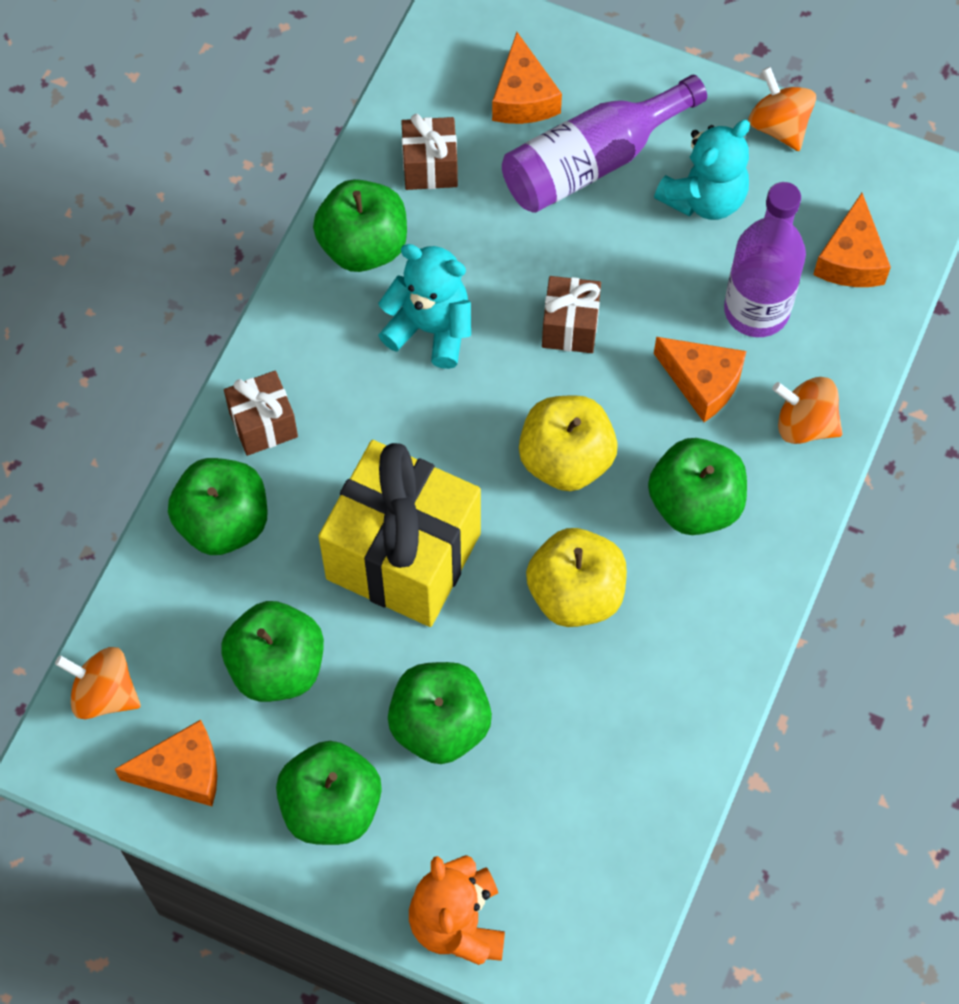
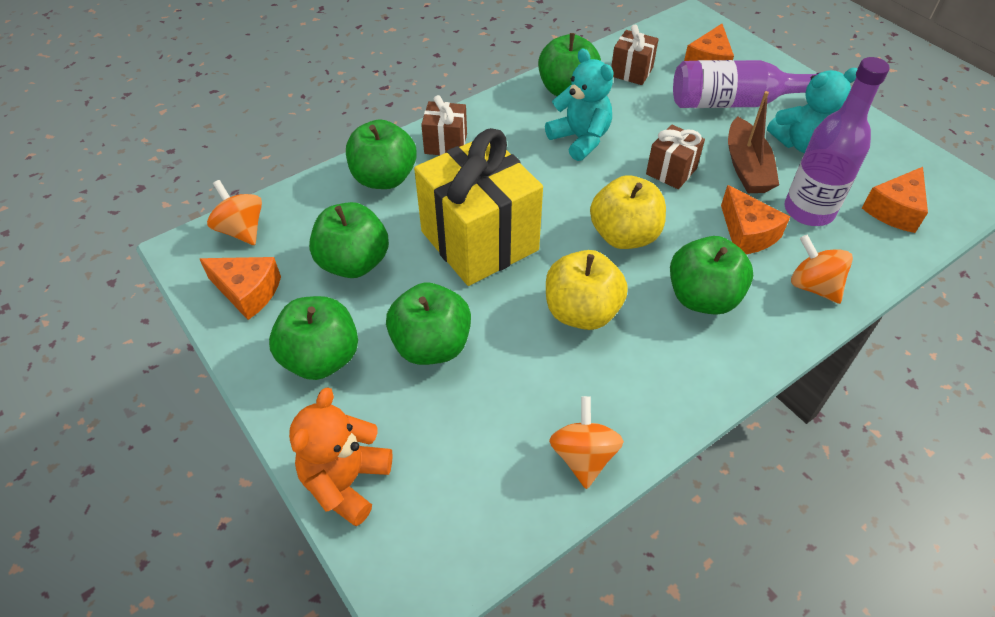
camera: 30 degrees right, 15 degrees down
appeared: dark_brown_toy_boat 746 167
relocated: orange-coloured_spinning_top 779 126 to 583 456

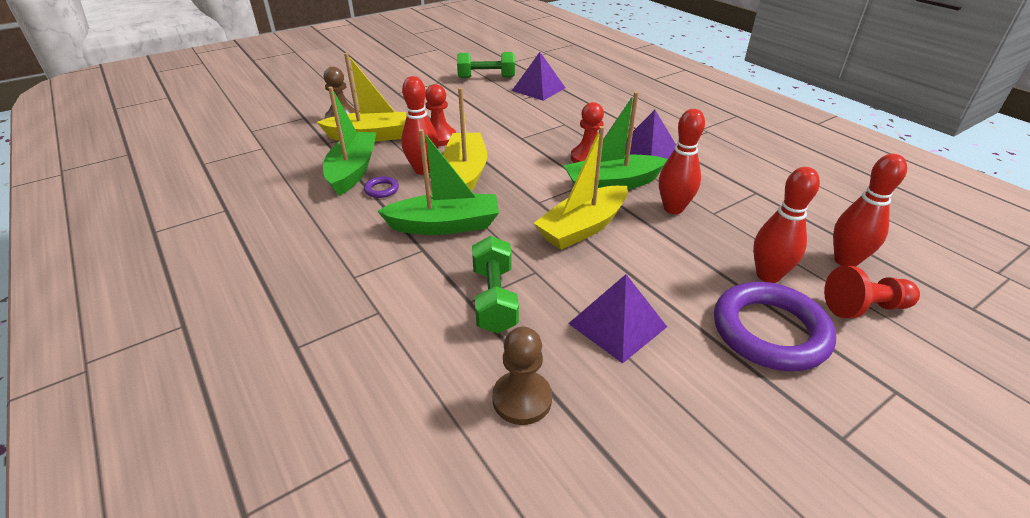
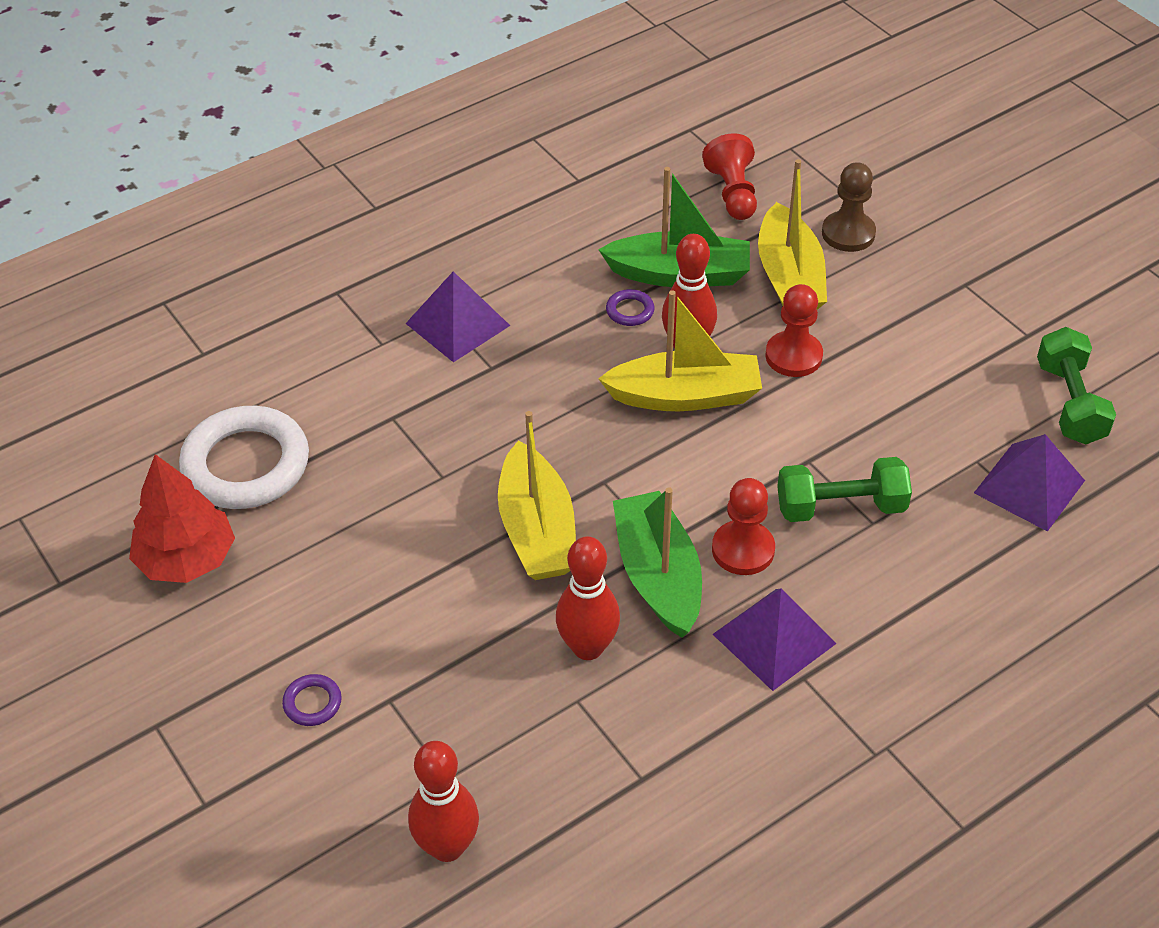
camera: 90 degrees right, 10 degrees up
missing: emerald_toy_boat 445 225; crimson_bowling_pin 768 275
appeared: crimson_toy_tree 187 559
relocated: emerald_hand_weight 494 299 to 840 507; purple_pyramid_shape 617 325 to 457 324; crimson_game_pawn 864 307 to 733 193
exchanged: dark_brown_game_pawn 522 399 to snow-white_torus 246 464
spun: yellow_toy_boat 583 227 = 537 530 150 degrees counterclockwise
size: purple_torus 769 331 = 312 703 x0.41

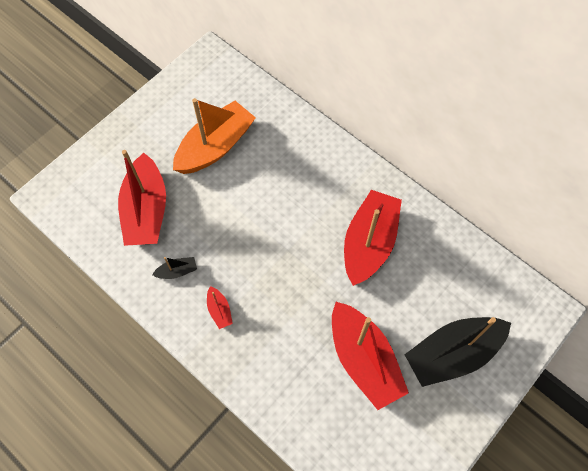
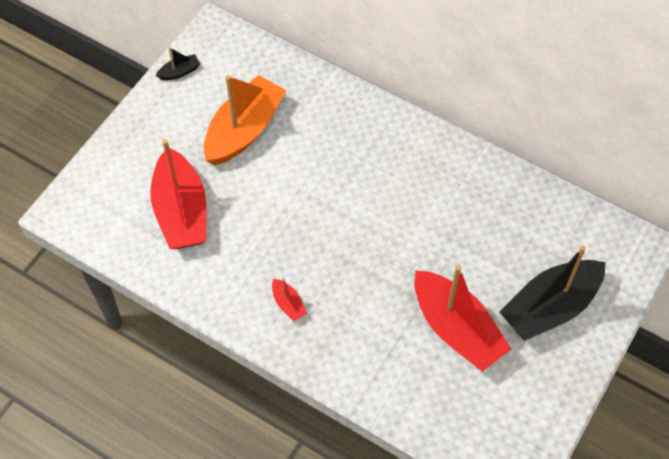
camera: 10 degrees left, 5 degrees down
missing: crimson_toy_boat 369 243
relocated: jet-black_toy_boat 177 271 to 179 72

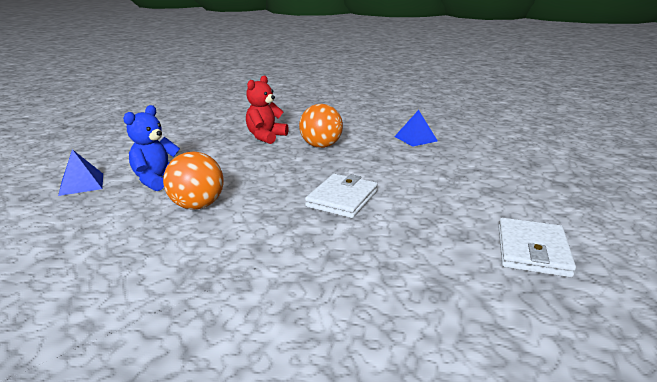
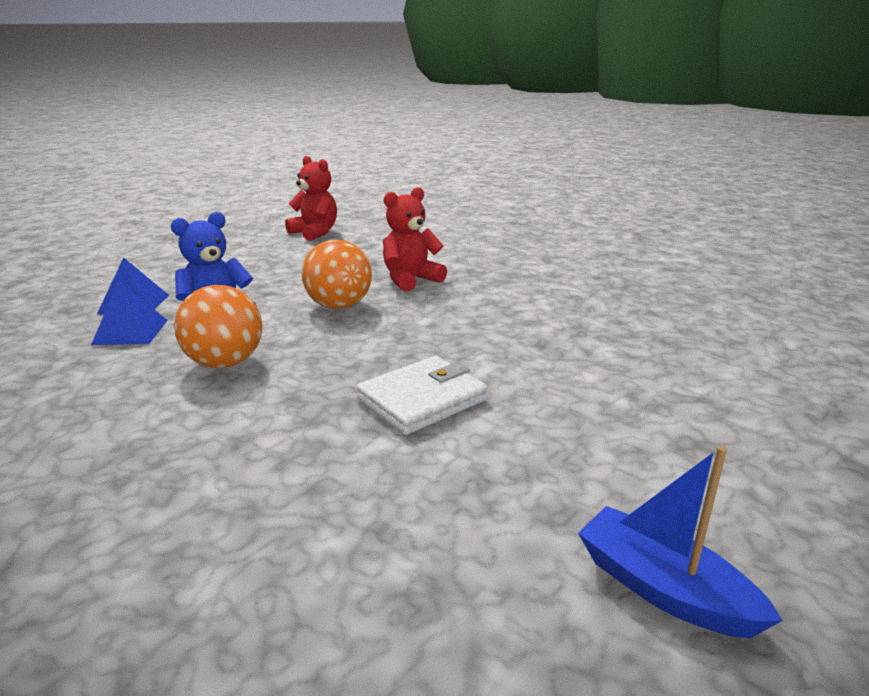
camera: 25 degrees right, 0 degrees up
appeared: crimson_teddy_bear 315 233
relocated: orange-coloured_sphere 321 146 to 339 306; blue_pyramid_shape 415 138 to 130 332
exchanged: snow-white_billfold 532 251 to blue_toy_boat 663 589

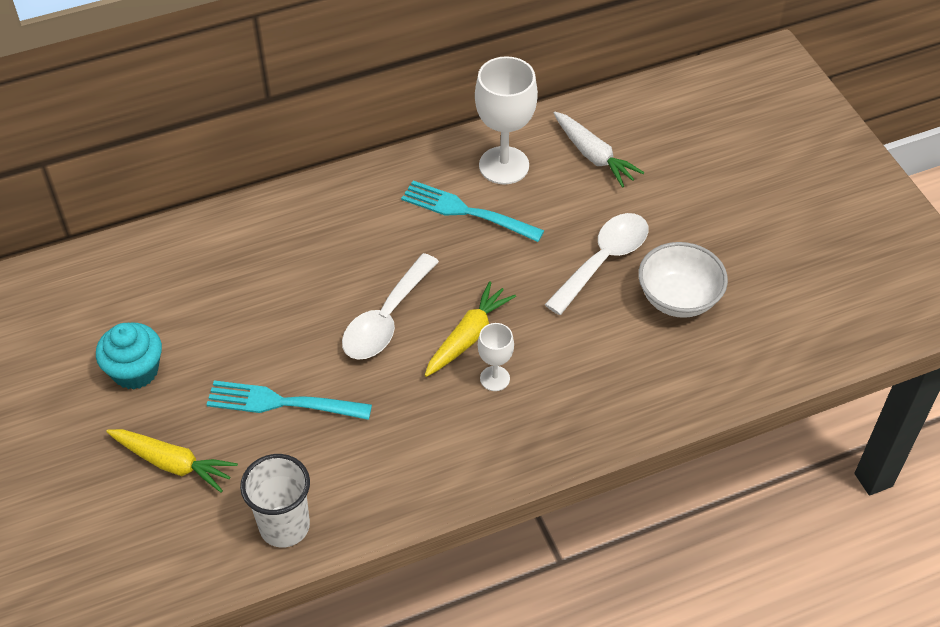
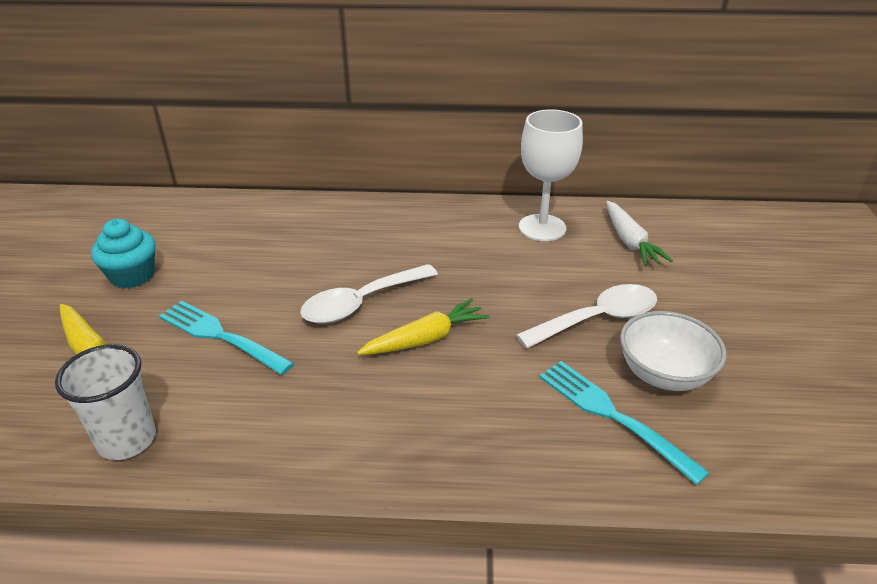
camera: 25 degrees right, 15 degrees down
missing: snow-white_goblet 495 378
relocated: aqua_fork 467 212 to 614 416

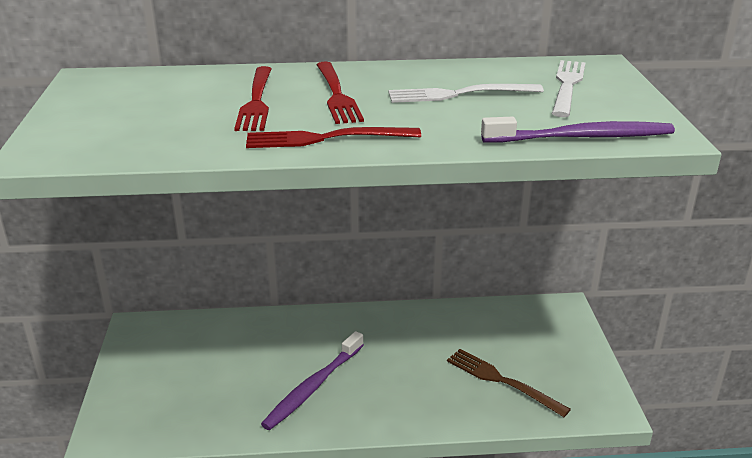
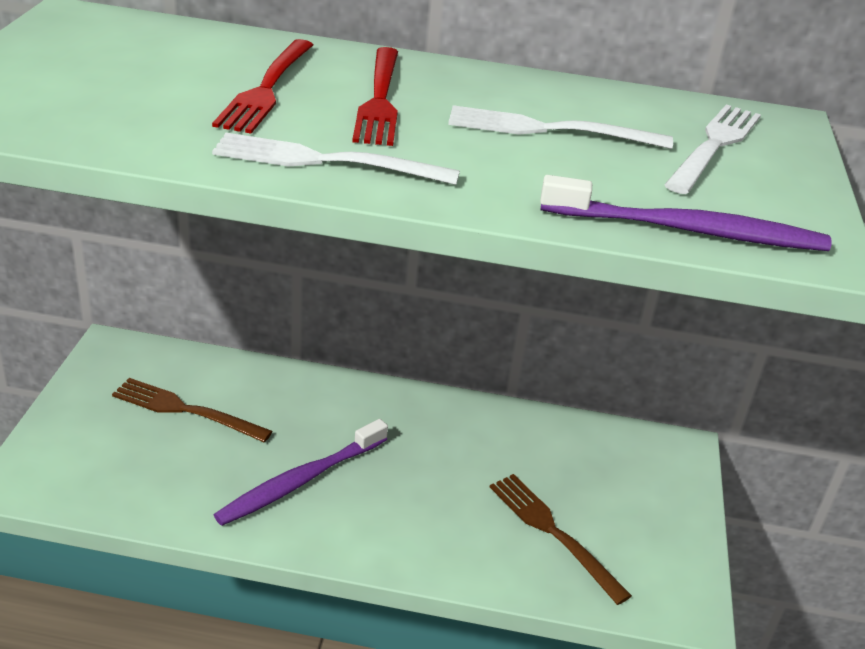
camera: 10 degrees right, 5 degrees up
appeared: dark_brown_fork 185 410
colour: crimson_fork 324 139 to snow-white_fork 324 161

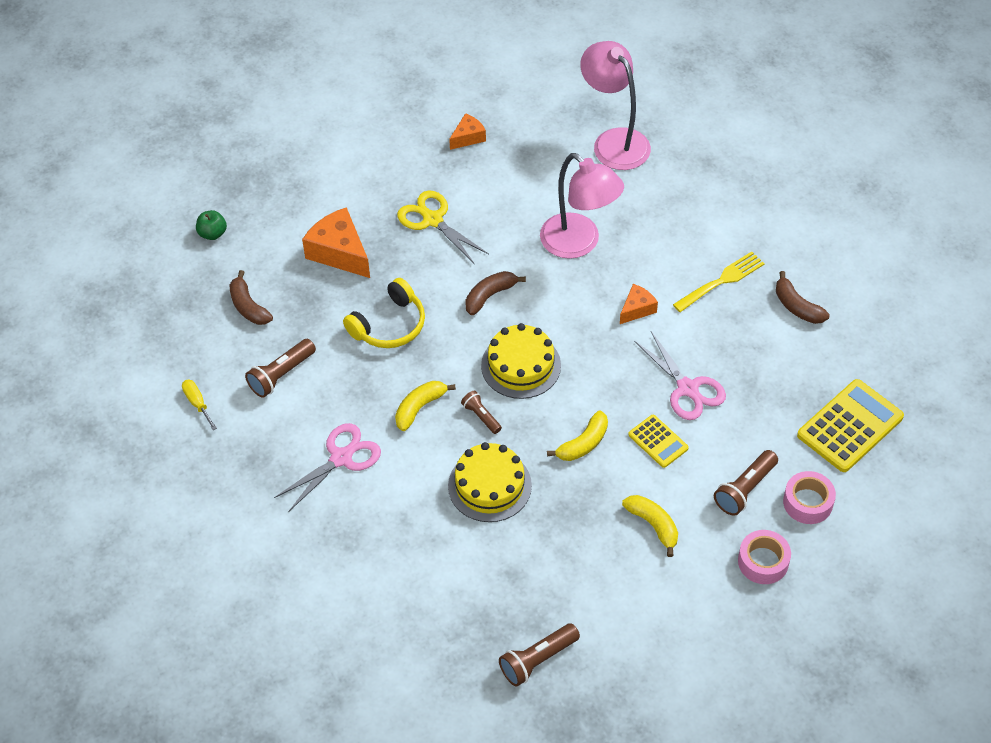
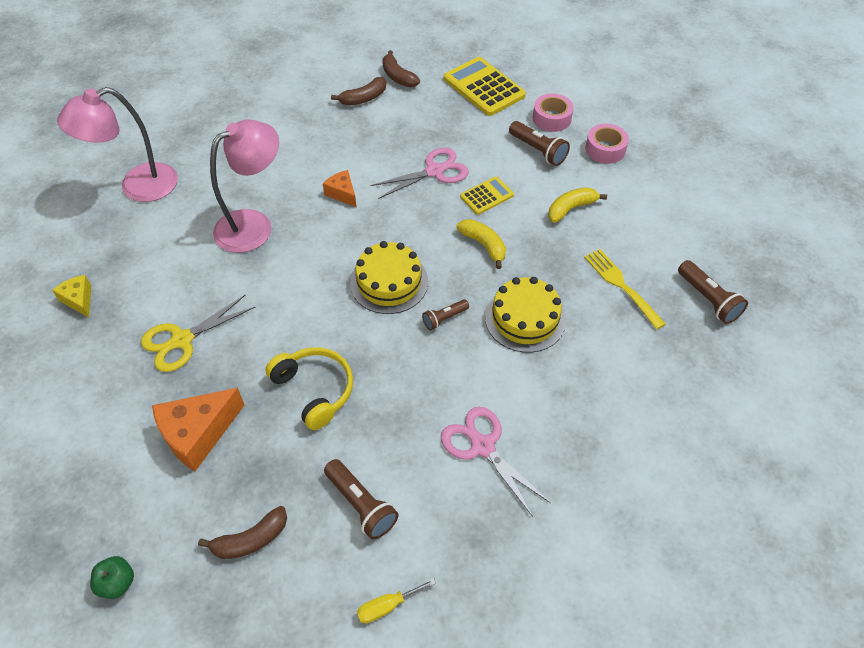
camera: 85 degrees left, 0 degrees up
missing: yellow_banana_fruit 419 408
relocated: dark_brown_banana_fruit 490 296 to 398 77; yellow_fork 721 281 to 621 285
colour: orange-coloured_piece_of_cheese 468 137 to yellow_piece_of_cheese 79 300

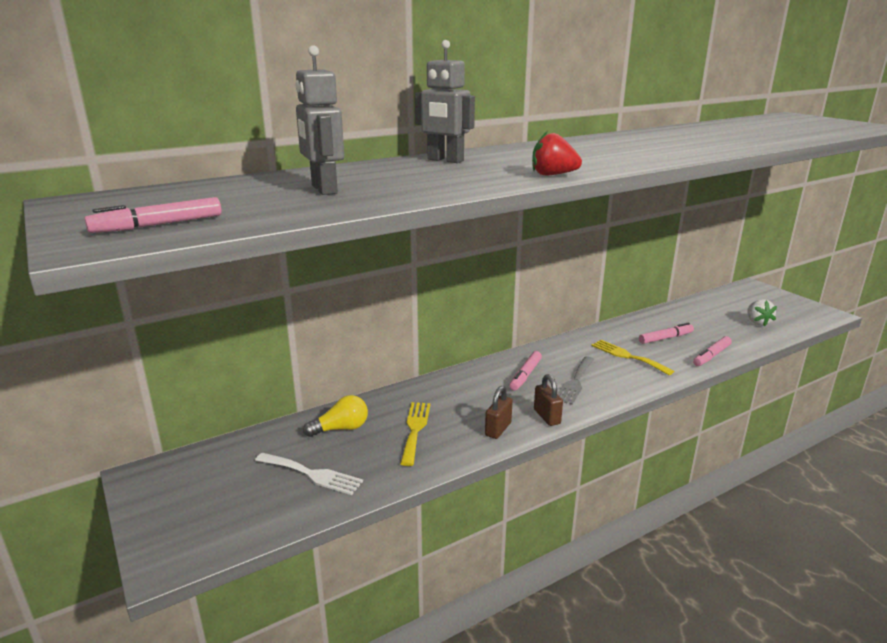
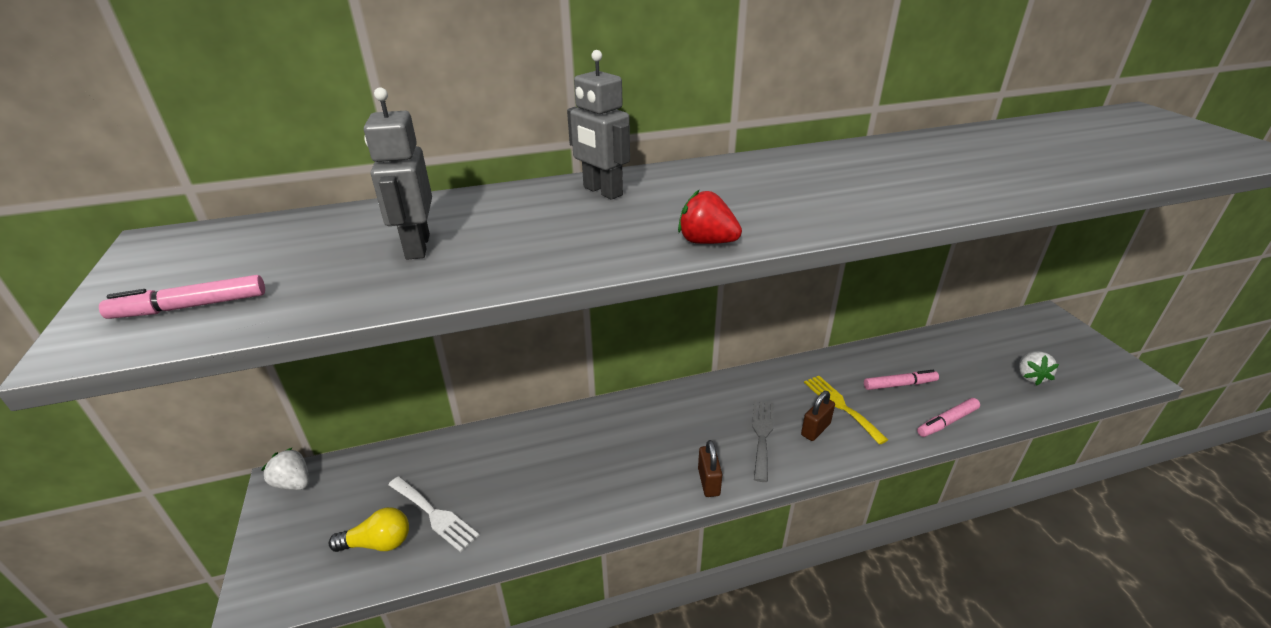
camera: 15 degrees right, 10 degrees up
missing: yellow_fork 415 429; rose-pink_felt_pen 525 375
appeared: snow-white_toy_strawberry 293 483
relocated: yellow_lightbulb 341 429 to 378 543; dark_brown_padlock 498 429 to 815 429
spun: gray_fork 575 382 = 762 435 150 degrees clockwise

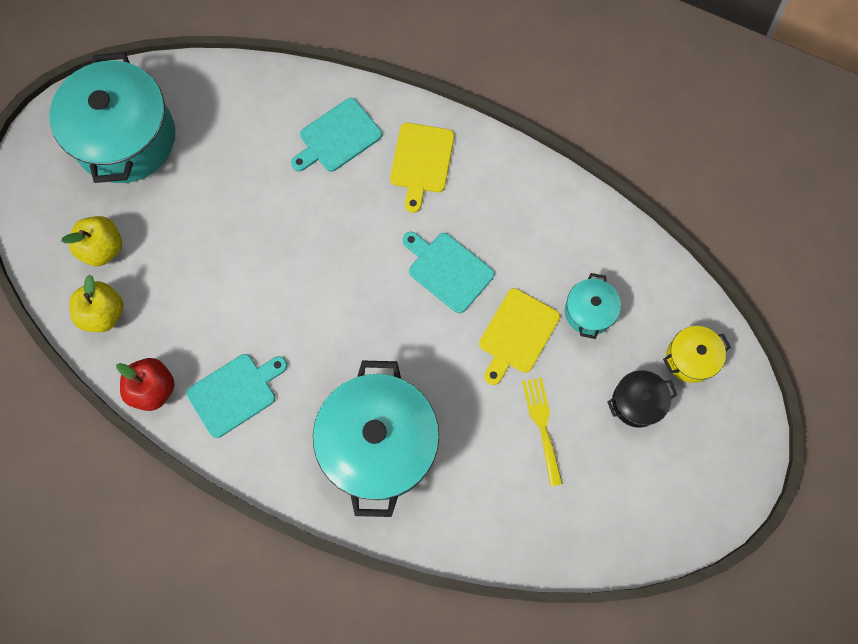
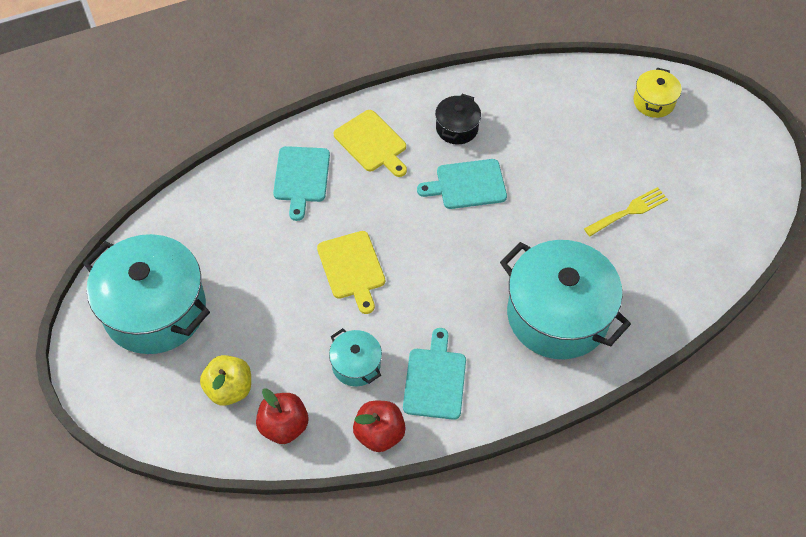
camera: 50 degrees left, 15 degrees down
relocated: yellow_chopping_board 517 334 to 352 268; aqua_cooking_pot 589 312 to 356 365; jet-black_cooking_pot 637 402 to 457 128
colour: yellow_toy_apple 103 313 to crimson_toy_apple 284 426
spun: yellow_fork 542 425 = 629 211 120 degrees clockwise

